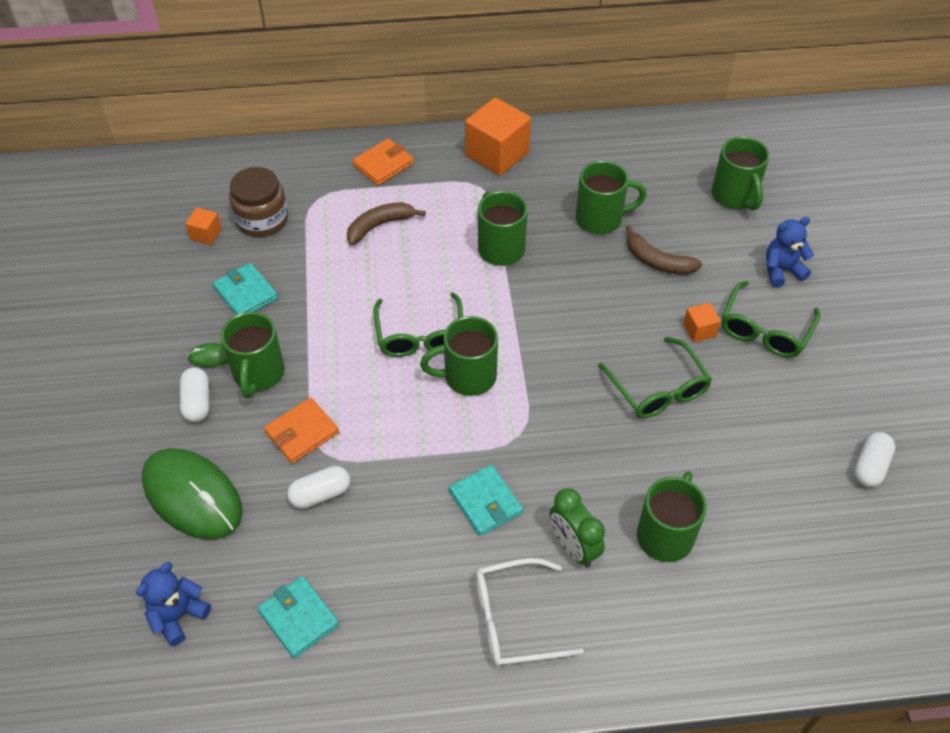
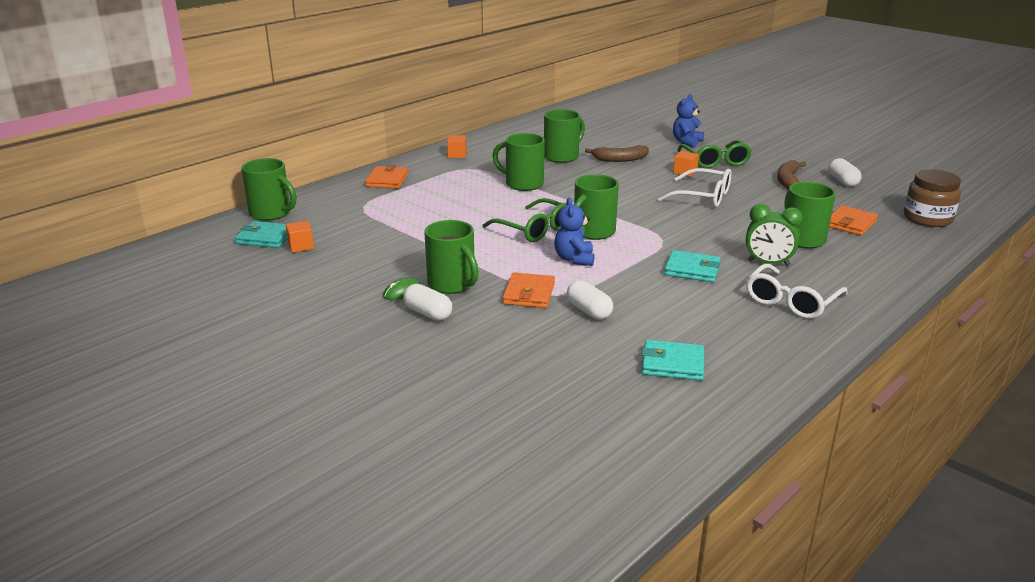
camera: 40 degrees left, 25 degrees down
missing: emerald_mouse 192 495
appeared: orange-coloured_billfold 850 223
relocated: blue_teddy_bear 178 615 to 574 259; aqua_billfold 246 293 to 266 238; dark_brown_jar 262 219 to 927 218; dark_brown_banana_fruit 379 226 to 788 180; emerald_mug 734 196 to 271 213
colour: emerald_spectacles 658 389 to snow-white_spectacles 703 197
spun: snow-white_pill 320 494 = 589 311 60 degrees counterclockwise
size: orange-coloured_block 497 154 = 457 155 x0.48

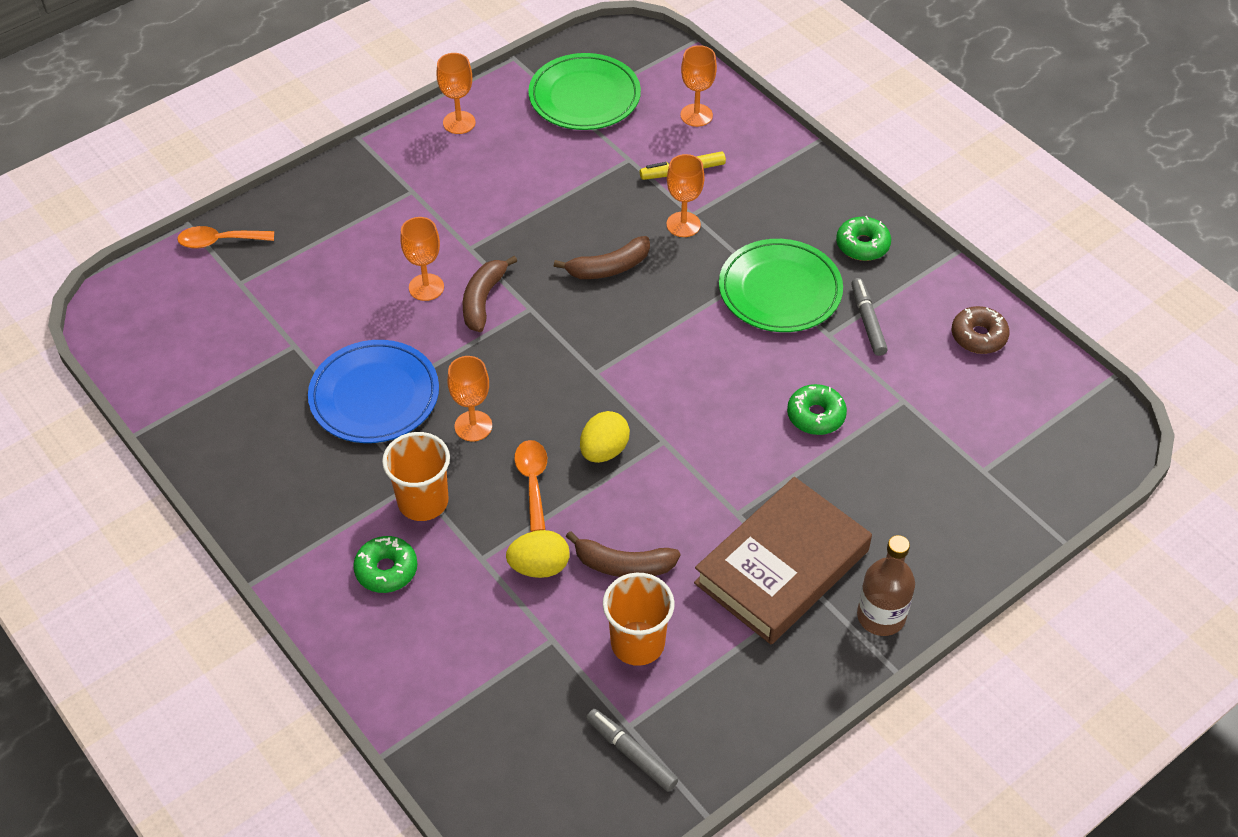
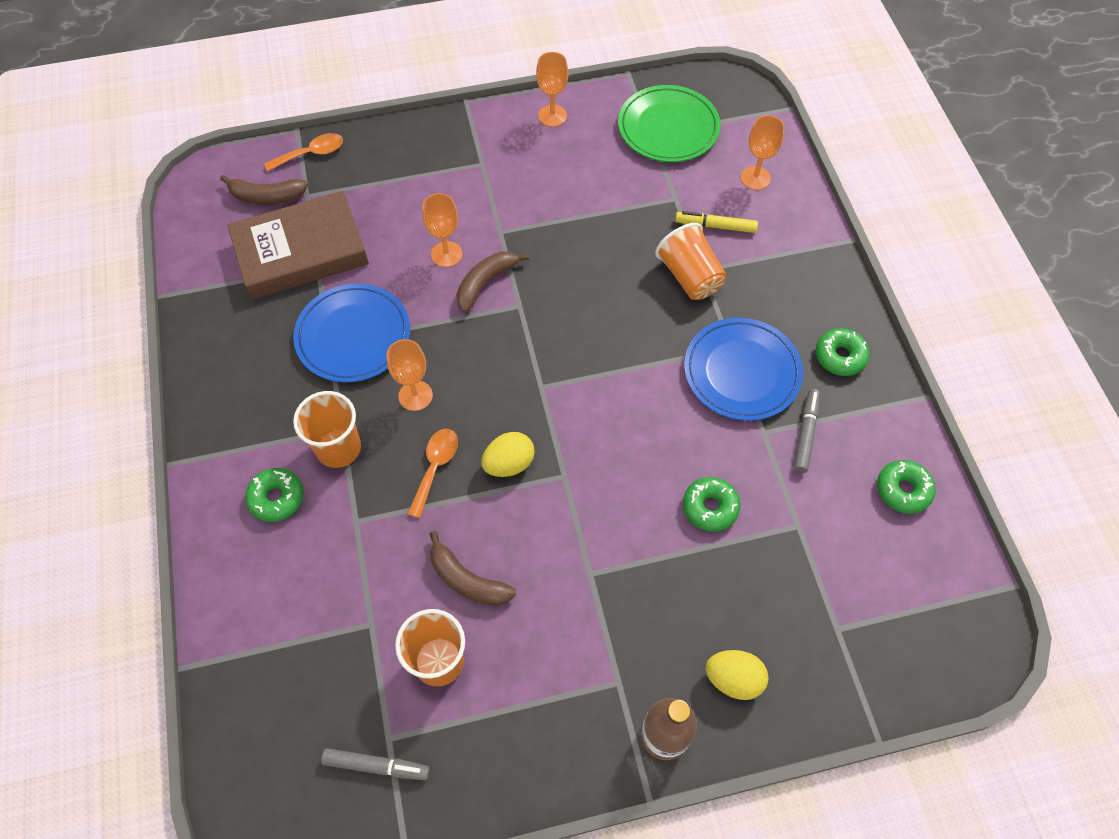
camera: 25 degrees right, 10 degrees up
relocated: yellow_egg 539 567 to 733 679; dark_brown_banana_fruit 609 267 to 267 196; dark_brown_book 782 567 to 301 252
exchanged: orange-coloured_goblet 683 224 to orange-coloured_cup 689 276
colour: emerald_flat_dish 780 290 to blue_flat_dish 742 372; dark_brown_doughnut 978 336 to emerald_doughnut 903 490
spun: orange-coloured_tablespoon 219 241 = 311 154 135 degrees clockwise; gray_felt_pen 631 753 = 376 766 120 degrees clockwise

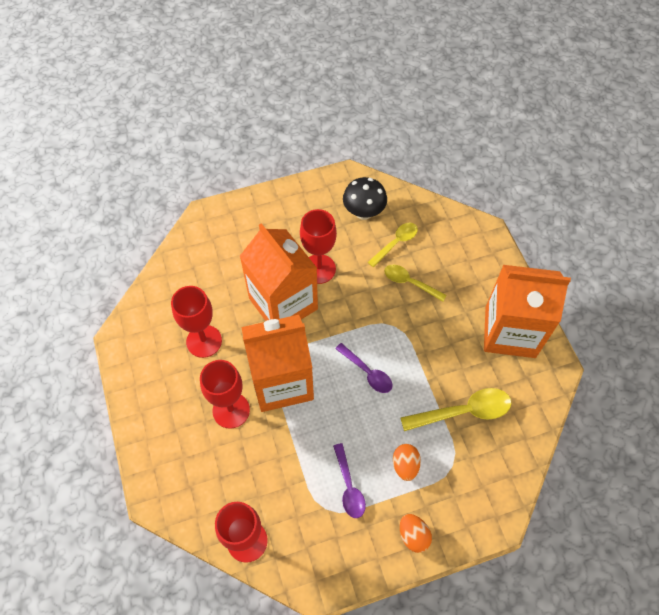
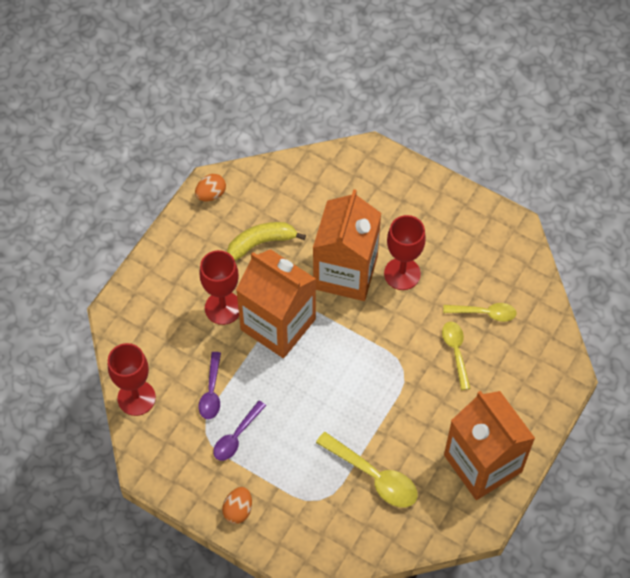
camera: 50 degrees right, 0 degrees up
missing: jet-black_toadstool 364 212
relocated: purple_tablespoon 367 372 to 211 392; orange-coloured_egg 405 465 to 211 194
exchanged: crimson_goblet 204 341 to yellow_banana_fruit 261 243

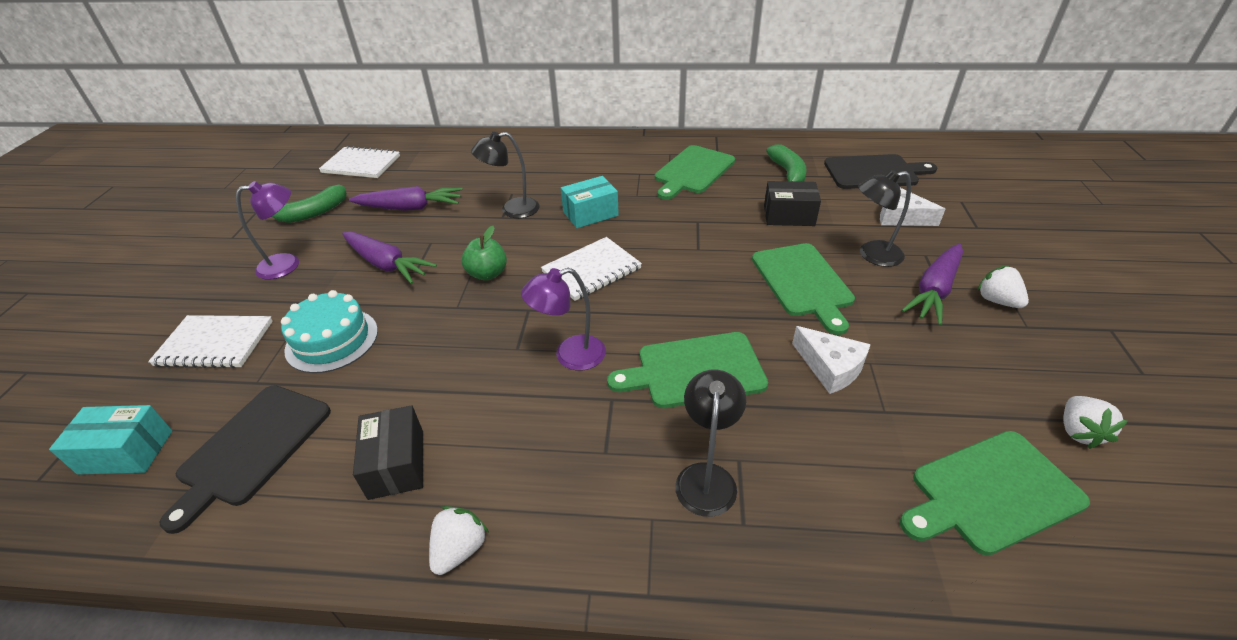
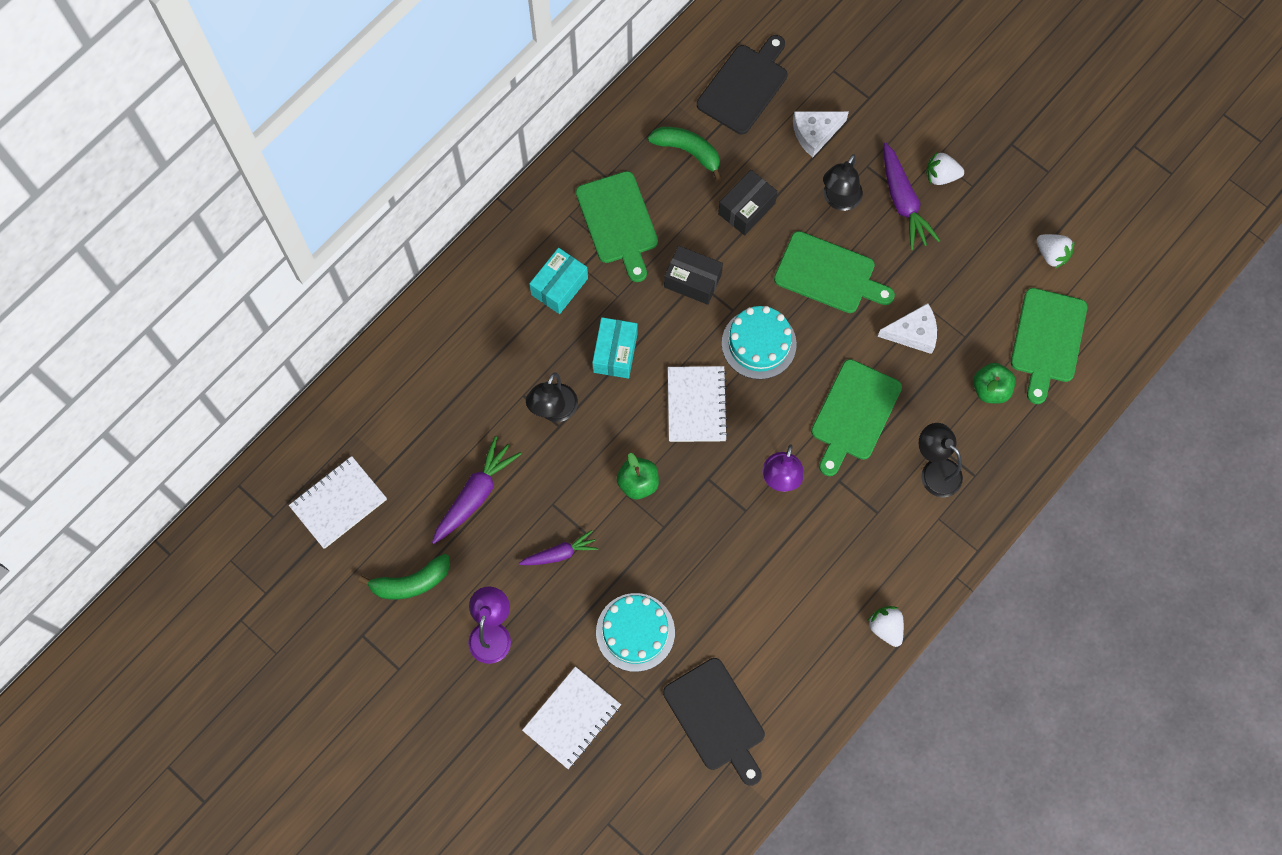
camera: 55 degrees left, 30 degrees up
appeared: aqua_gateau 759 344; emerald_toy_apple 990 389
relocated: aqua_package 126 452 to 559 286; jet-black_package 396 464 to 692 280
spun: emerald_banana_fruit 314 213 = 411 582 75 degrees clockwise
size: purple_root_vegetable 387 265 = 560 553 x0.63

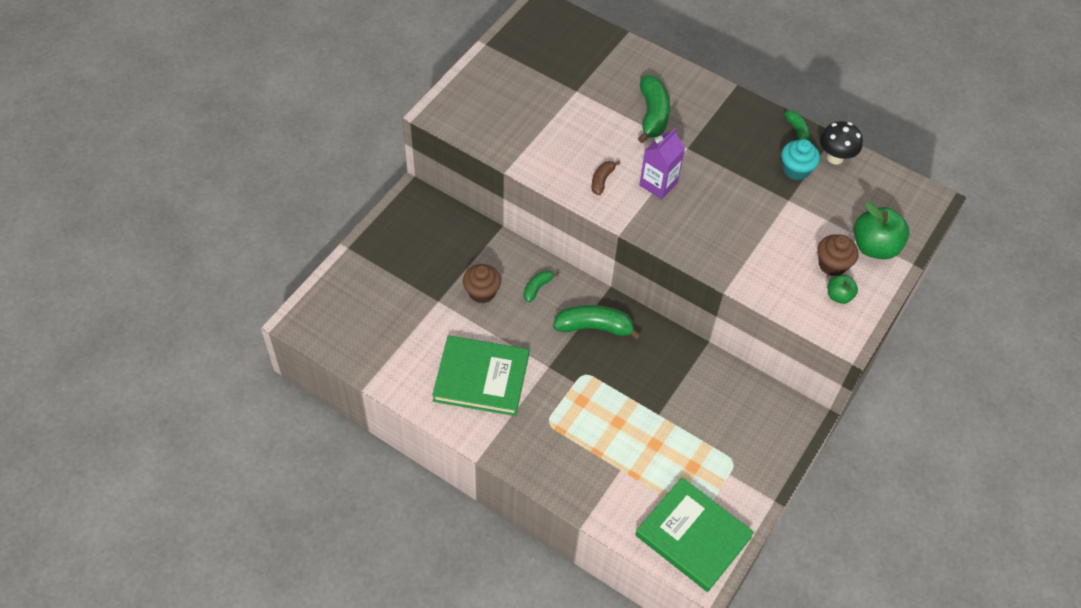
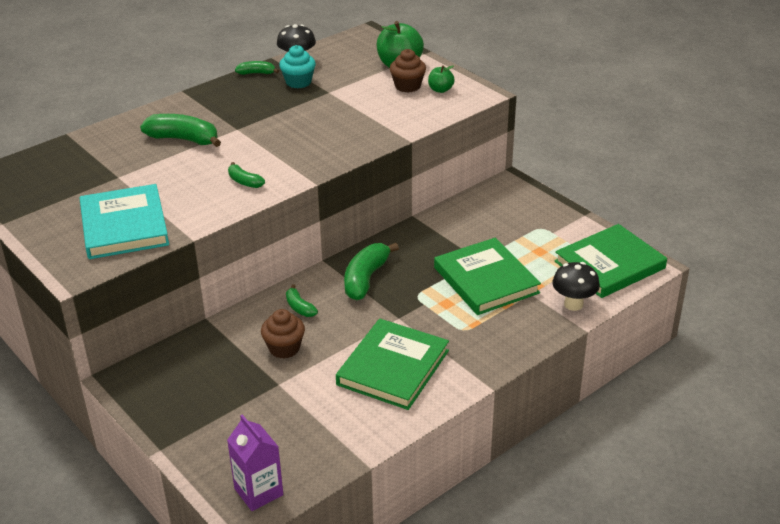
camera: 70 degrees left, 20 degrees down
appeared: aqua_book 124 226; emerald_book 486 280; jet-black_toadstool 573 304
relocated: purple_milk_carton 658 184 to 258 492
colour: dark_brown_banana_fruit 602 180 to emerald_banana_fruit 244 182

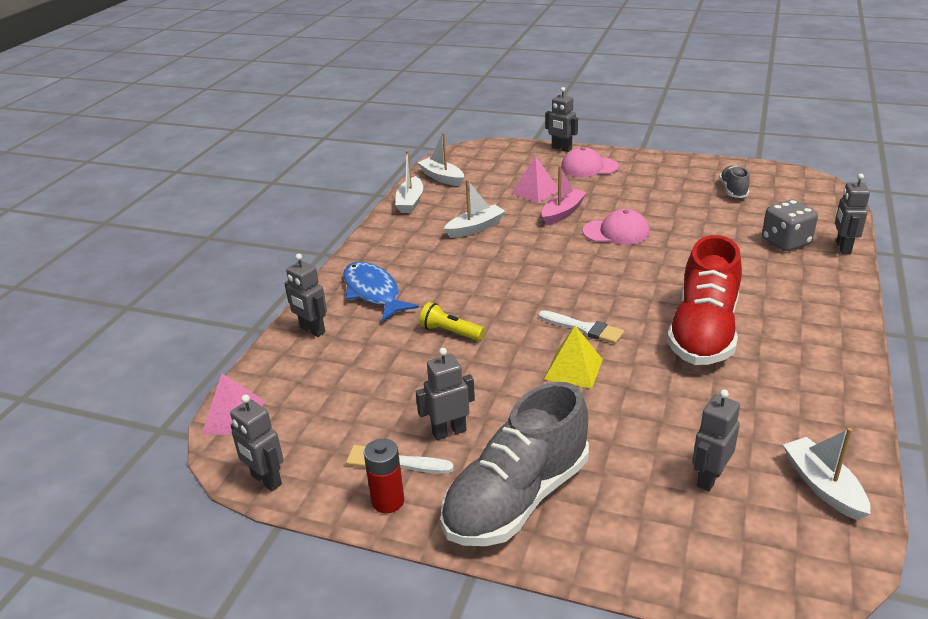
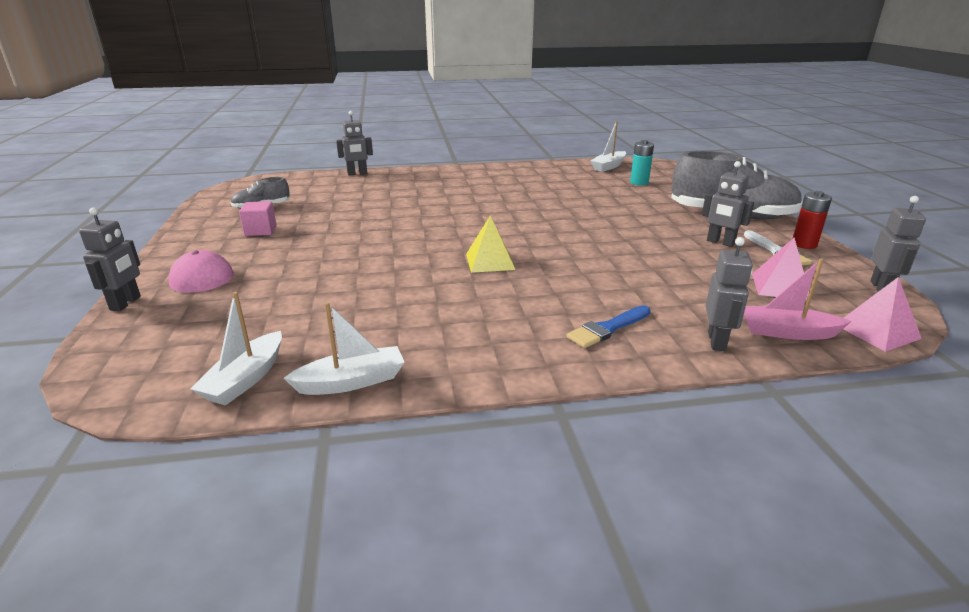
camera: 120 degrees left, 5 degrees down
missing: yellow_flashlight 450 332; snow-white_toy_boat 475 228; snow-white_paintbrush 584 328; rose-pink_baseball_cap 616 232; crimson_sneaker 703 332; gray_game_die 786 242
appeared: rose-pink_block 260 230
relocated: rose-pink_pyramid_shape 535 191 to 780 286; rose-pink_toy_boat 562 213 to 787 332; yellow_pyramid_shape 573 369 to 490 261
exchanged: blue_fish 373 292 to blue_paintbrush 607 329; gray_toy_robot 709 478 to aqua_battery 639 183

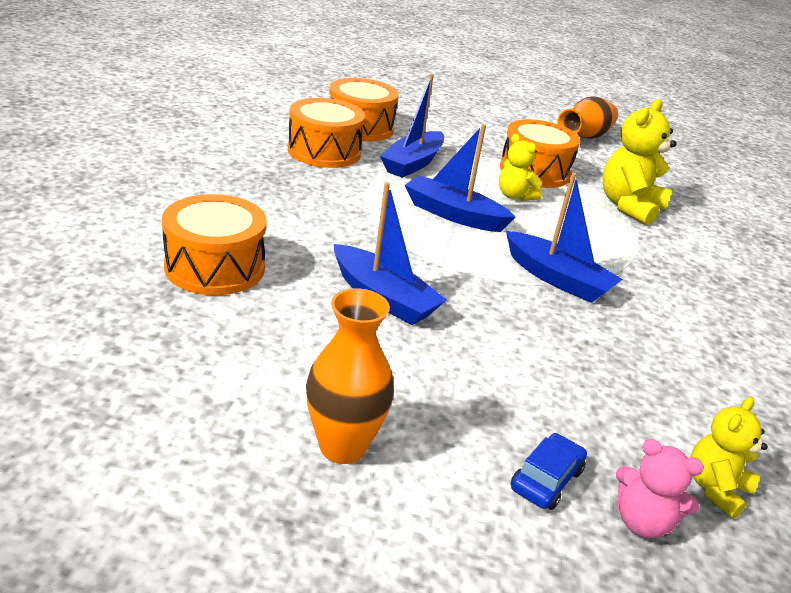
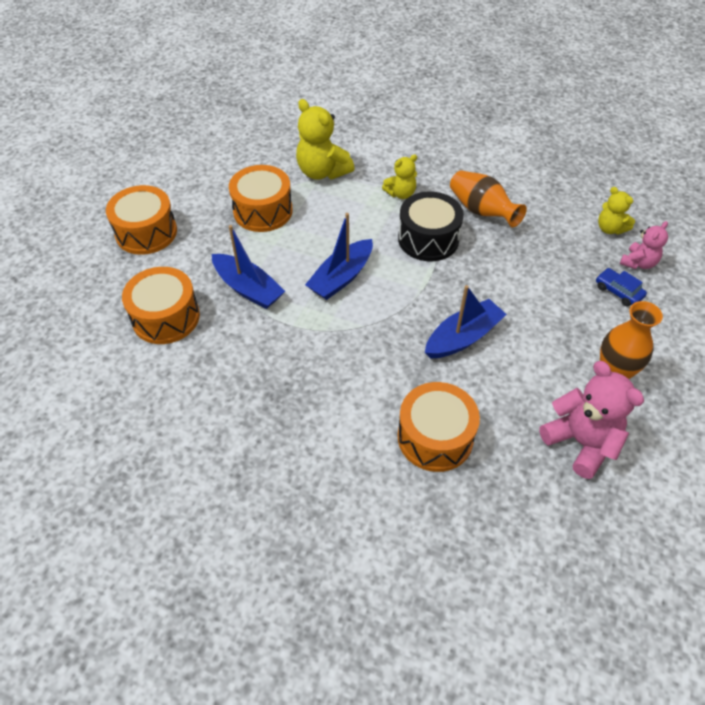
camera: 75 degrees left, 20 degrees up
appeared: rose-pink_teddy_bear 581 442
relocated: orange-coloured_toy_drum 324 151 to 146 232; yellow_teddy_bear 514 196 to 401 193; orange-coloured_vase 585 137 to 481 211
exchanged: blue_toy_boat 557 279 to jet-black_toy_drum 428 239

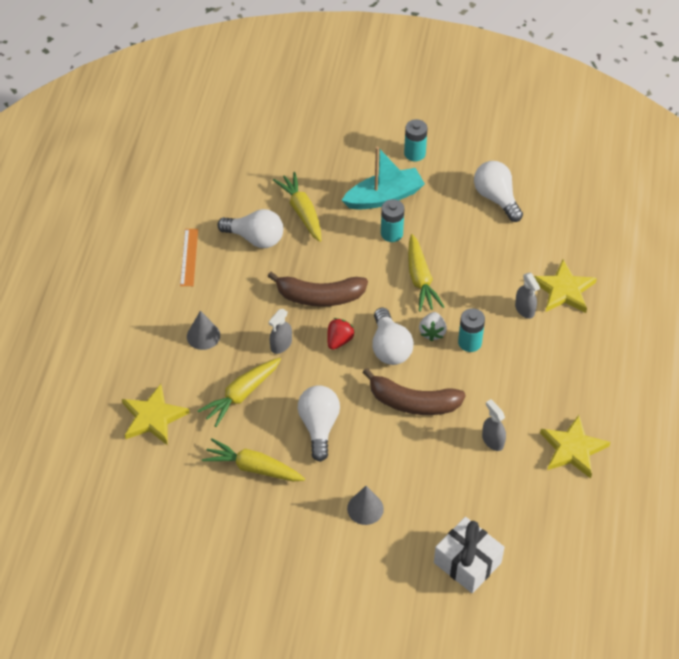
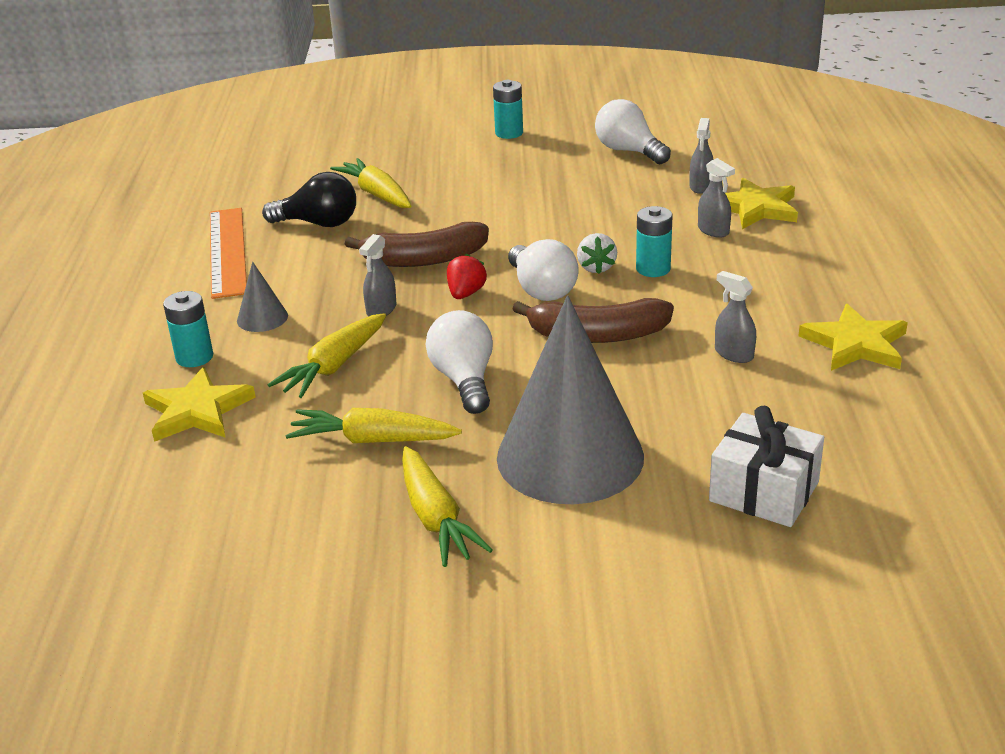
camera: 10 degrees left, 20 degrees down
missing: aqua_toy_boat 384 197
appeared: gray_spray_cleaner 700 186
relocated: aqua_battery 391 233 to 194 357; yellow_root_vegetable 420 279 to 435 518
colour: snow-white_lightbulb 255 238 to jet-black_lightbulb 319 223
size: orange-coloured_straightedge 189 257 = 227 251 x1.74; gray_cone 365 508 = 570 456 x2.42

